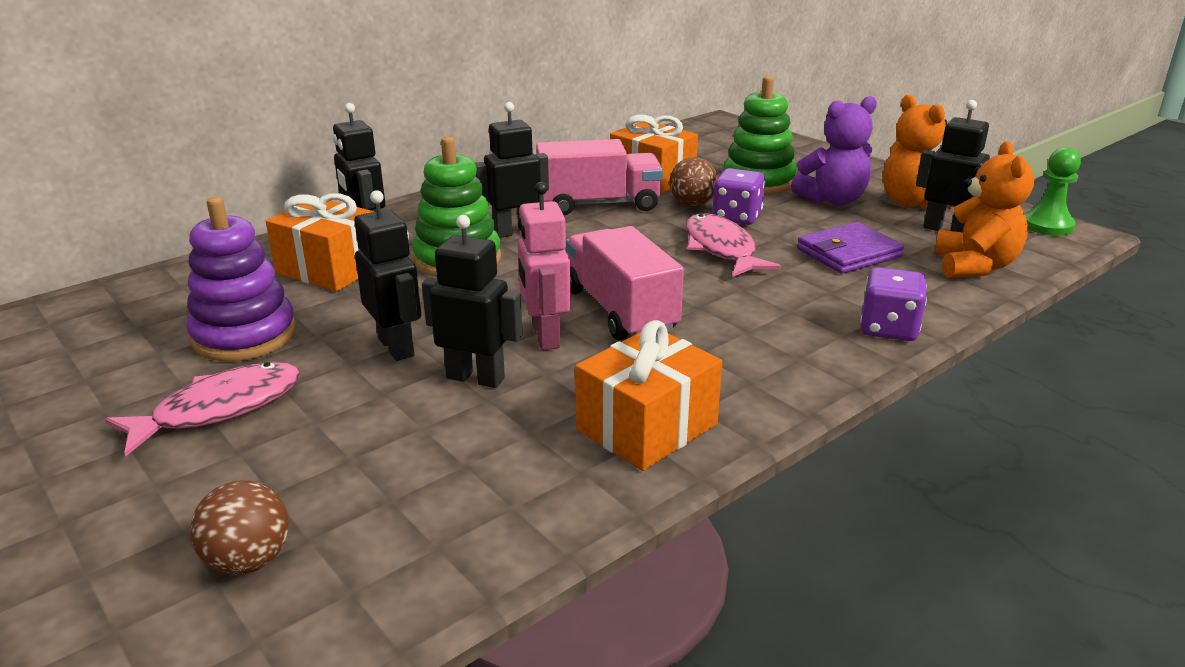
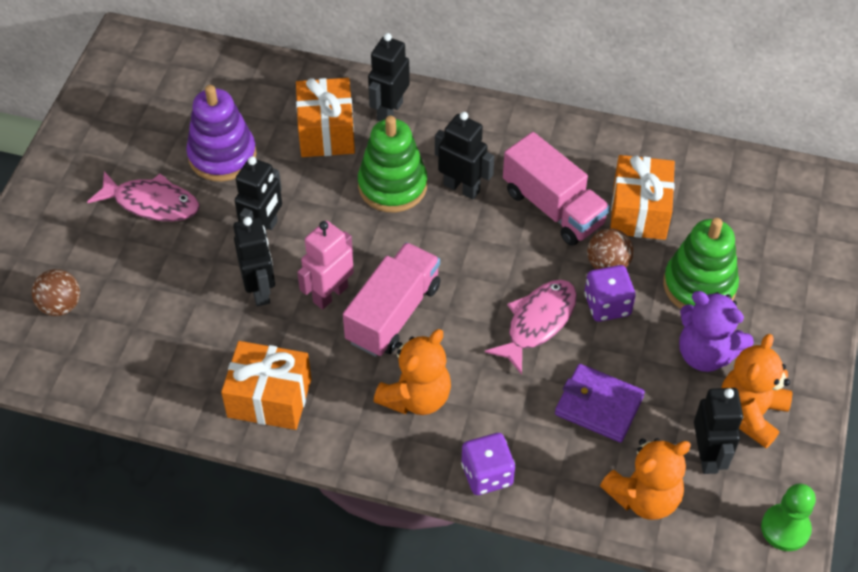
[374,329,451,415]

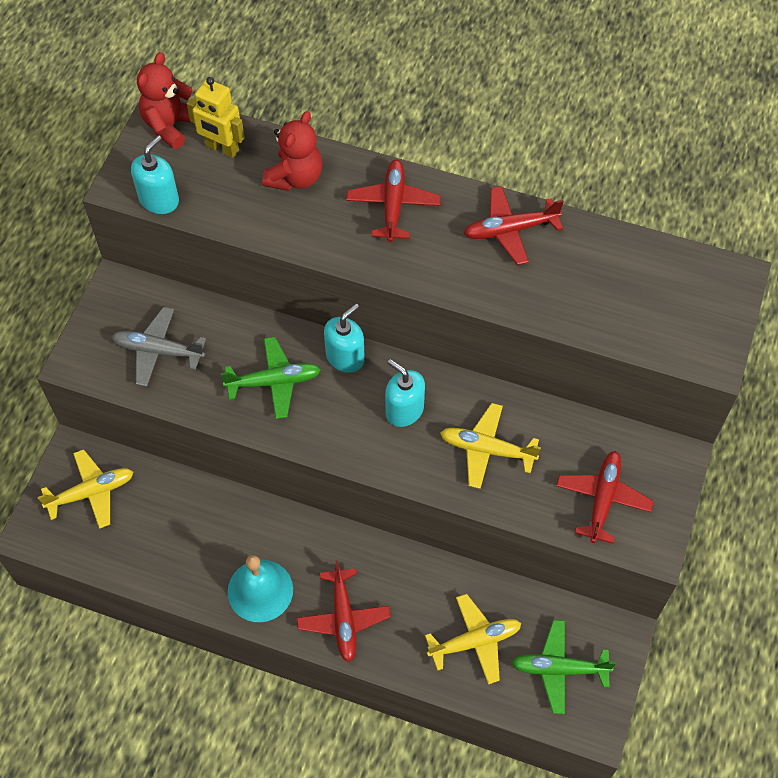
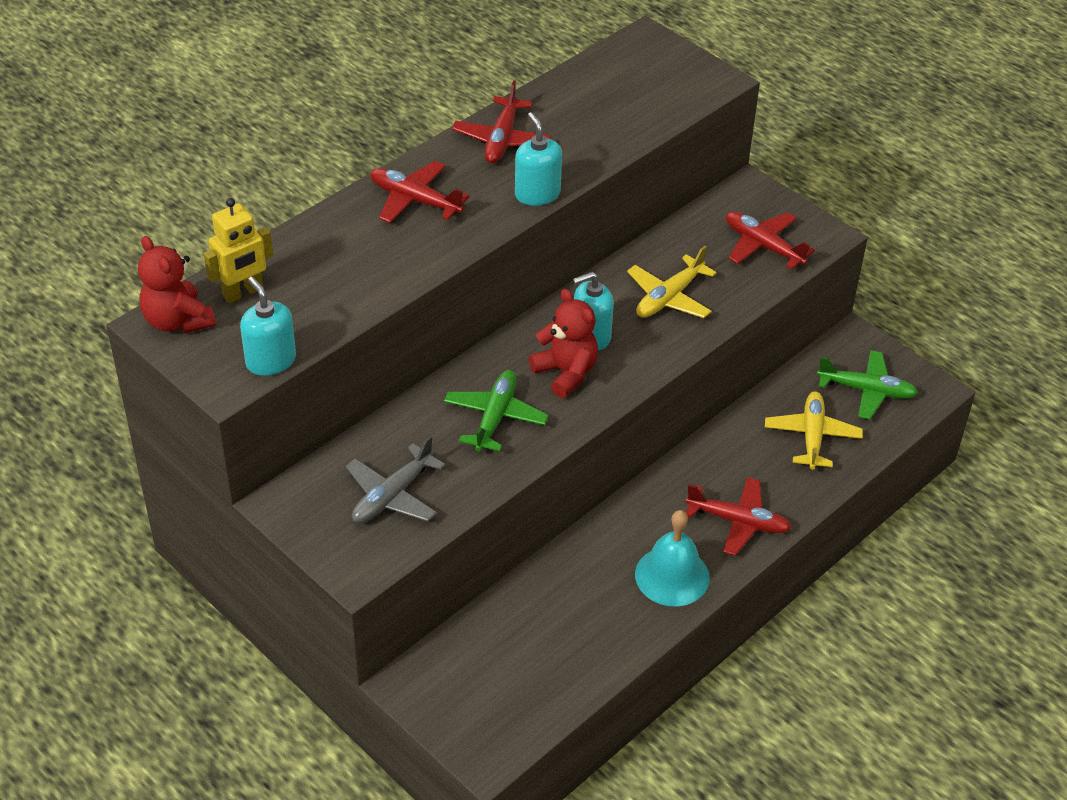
[529,289,598,398]
[515,112,562,206]
[38,449,133,529] (first image)
[817,350,918,420]

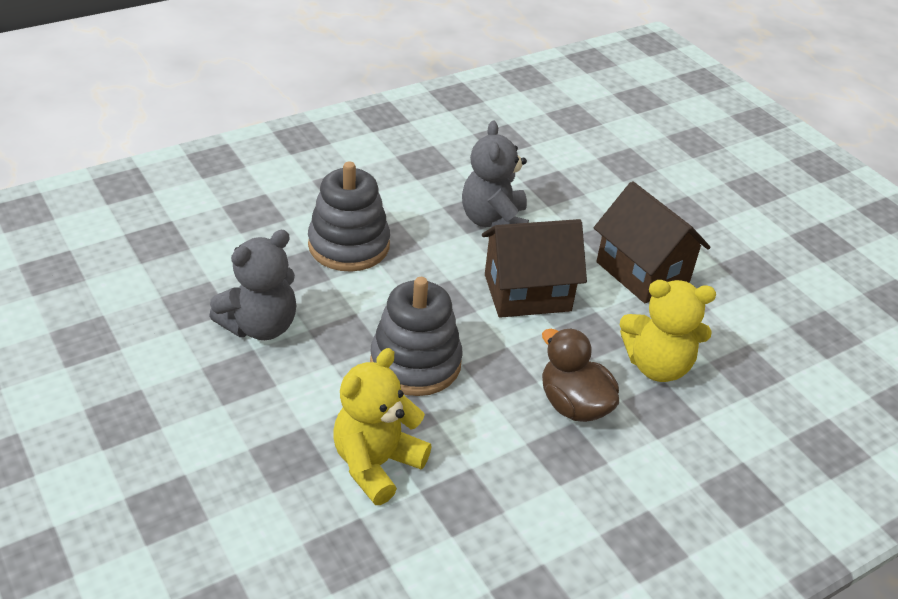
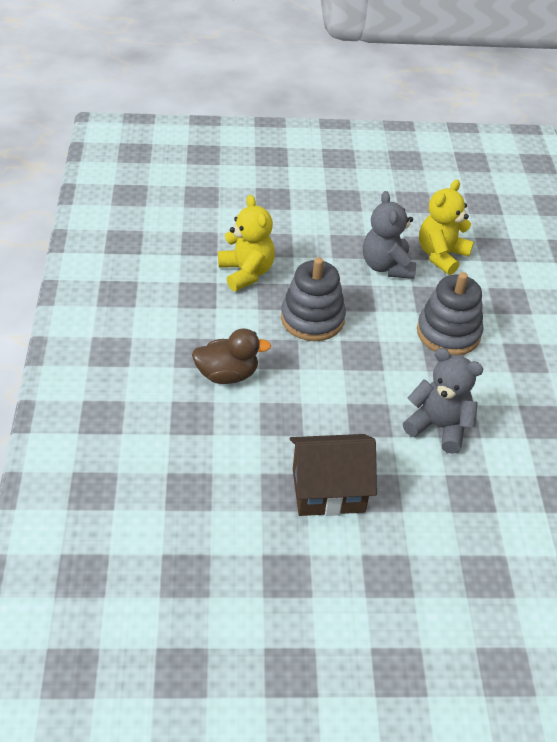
[482,219,587,318] (first image)
[419,179,474,275]

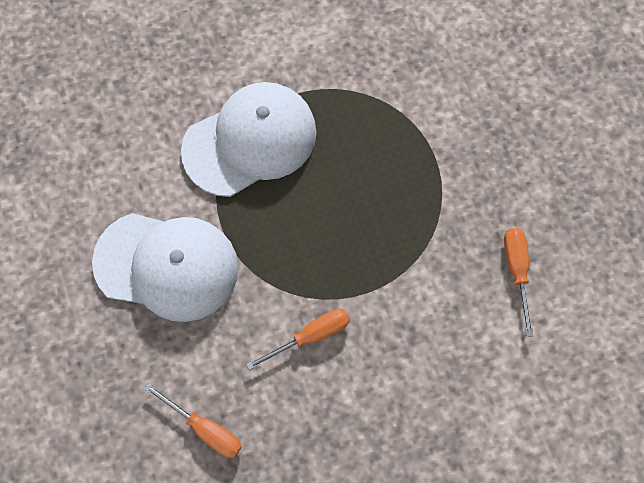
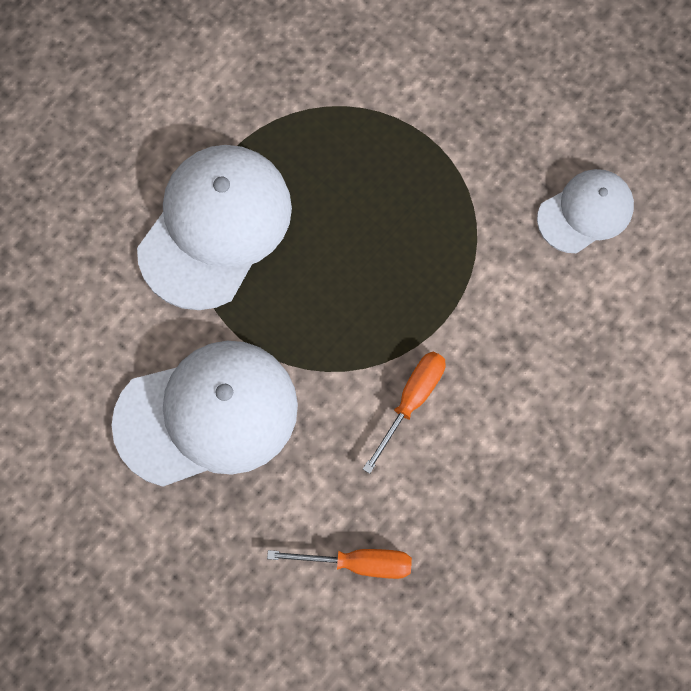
[537,169,634,253]

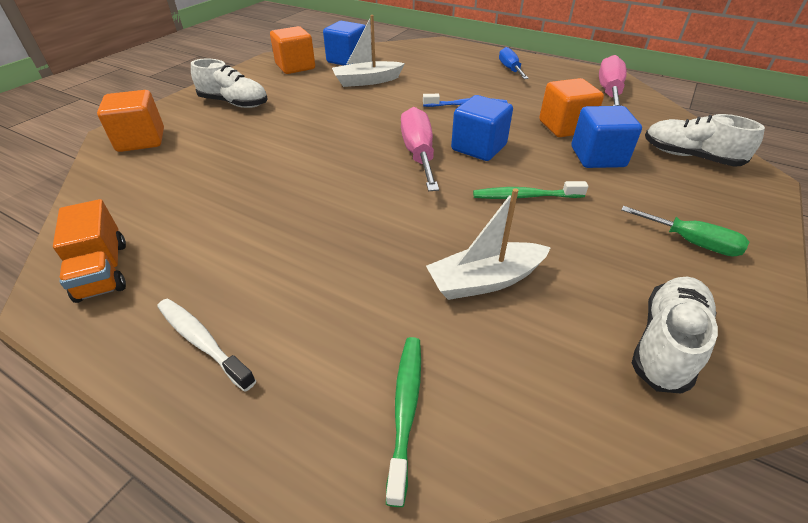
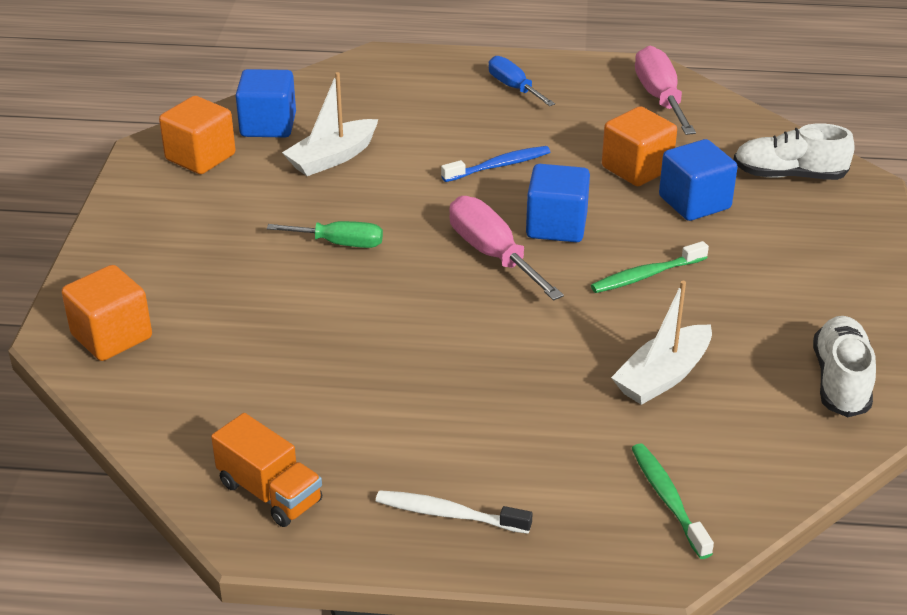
[191,59,268,108] (first image)
[267,221,383,248]

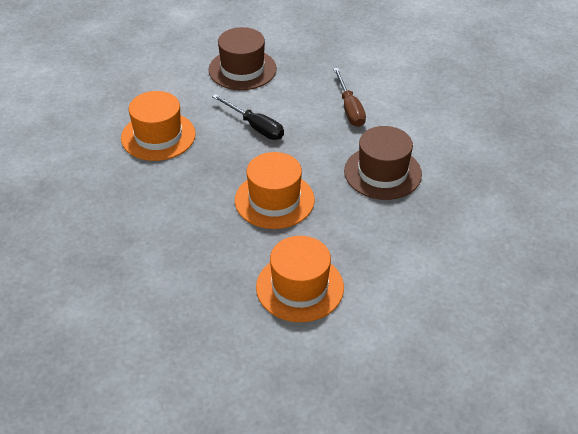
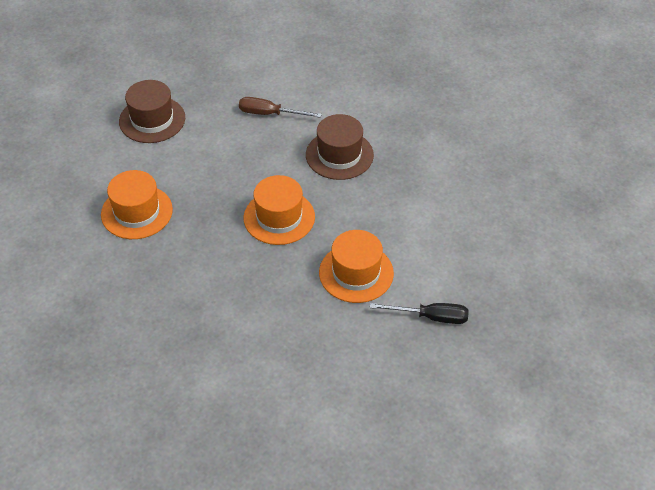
[239,97,322,118]
[370,303,469,324]

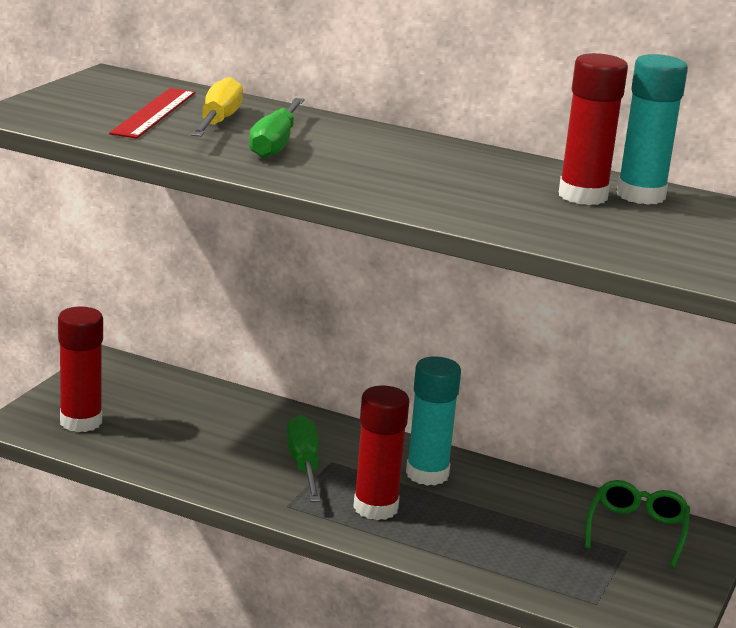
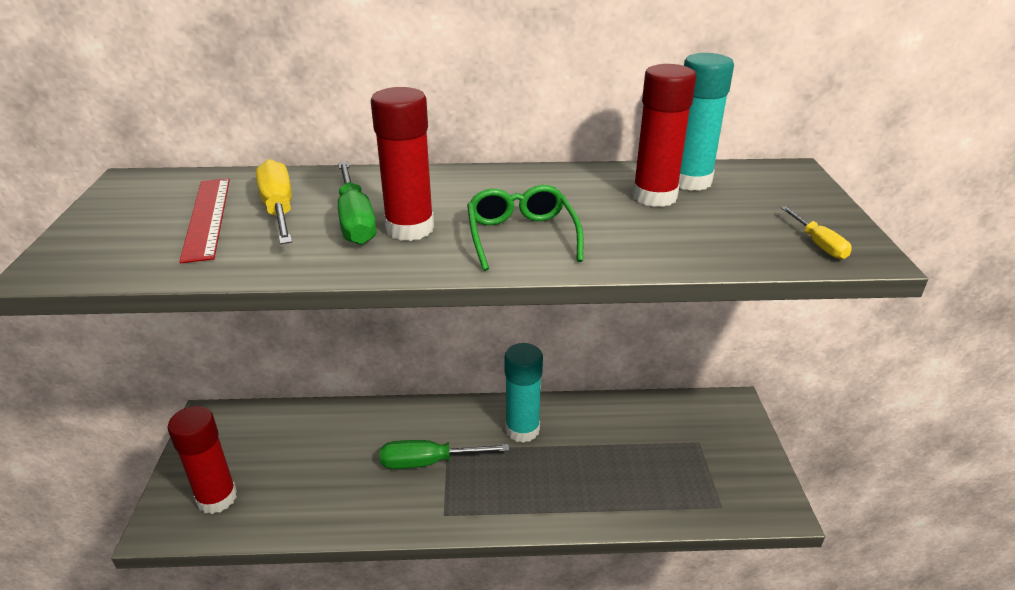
[371,87,434,241]
[380,440,510,469]
[467,185,584,271]
[781,206,852,259]

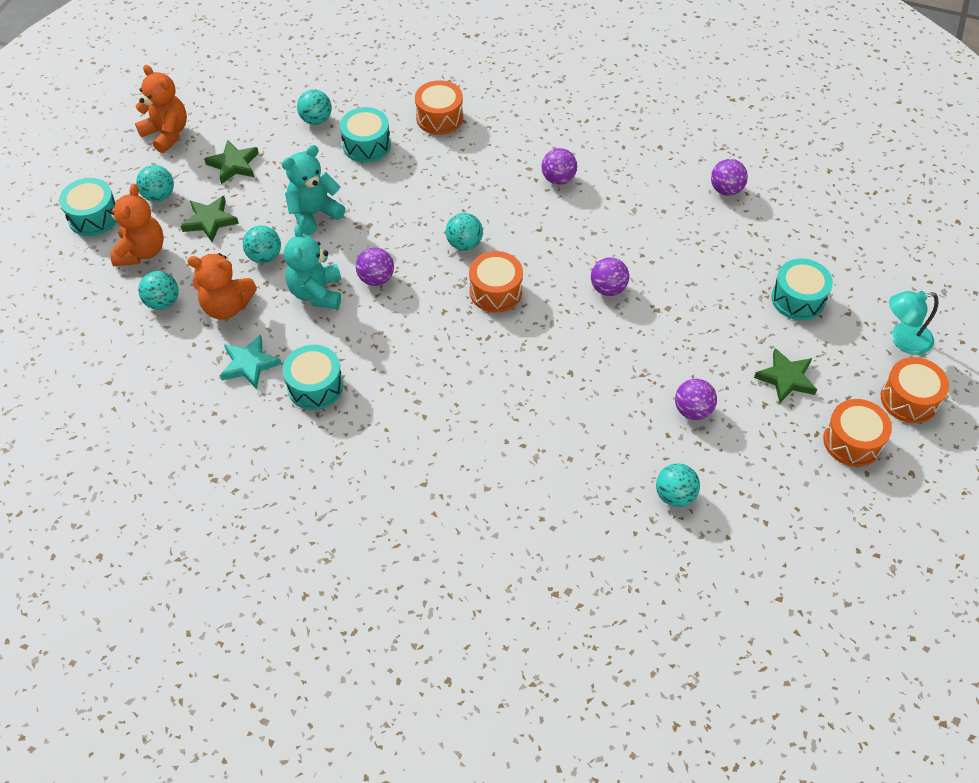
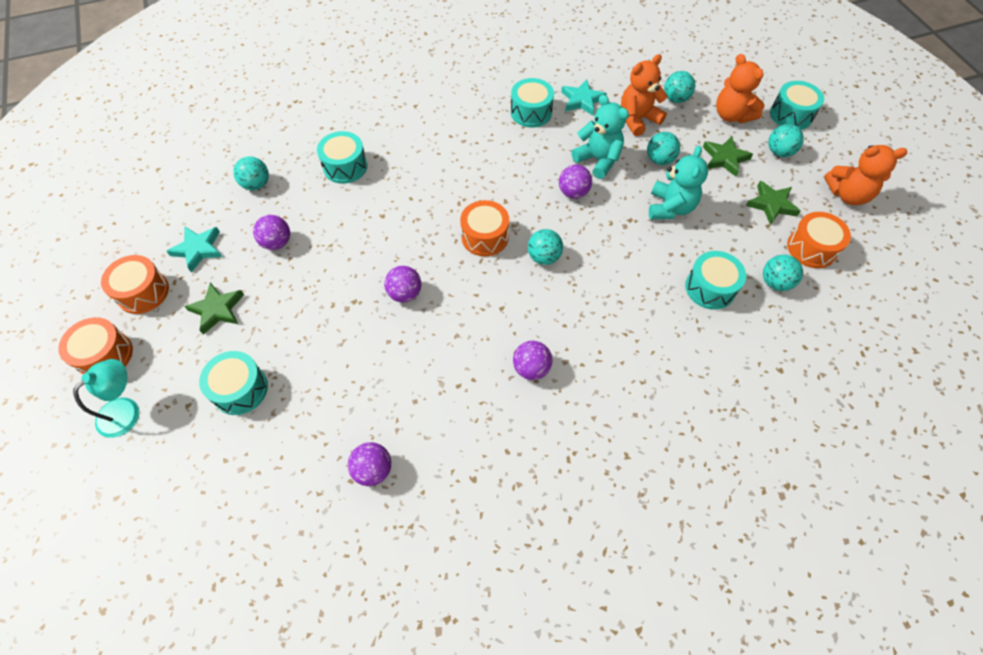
[787,212,851,268]
[317,131,367,184]
[166,227,222,273]

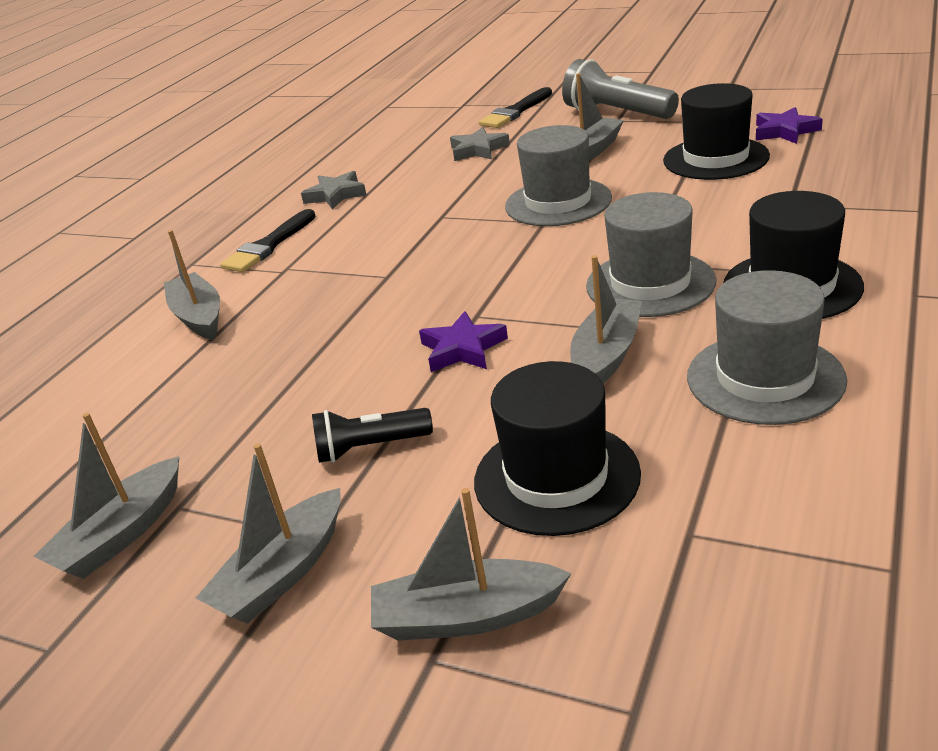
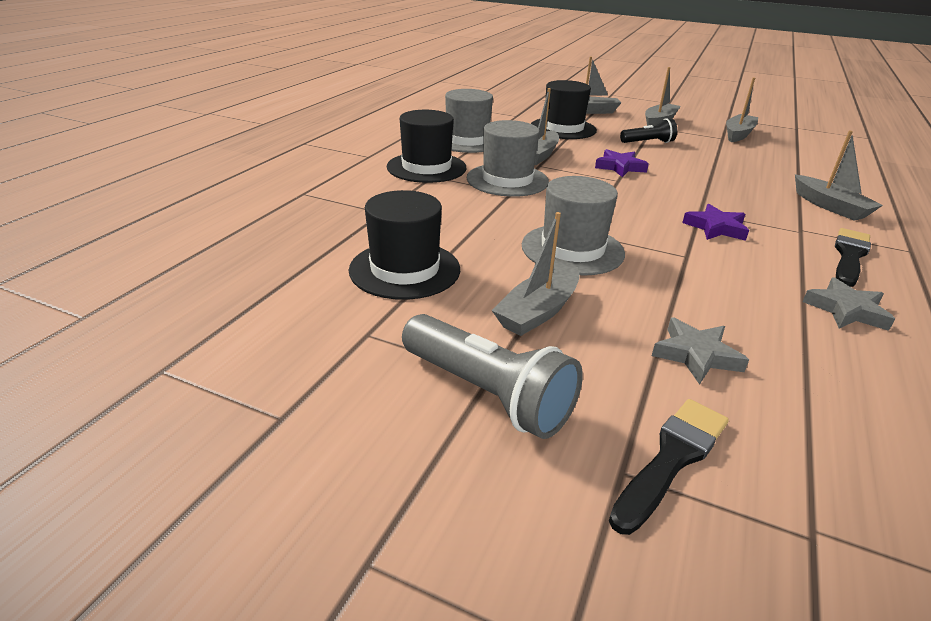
[682,204,749,241]

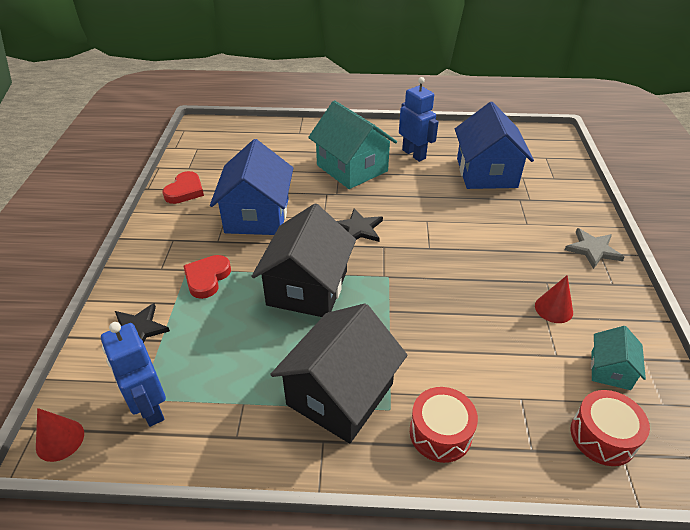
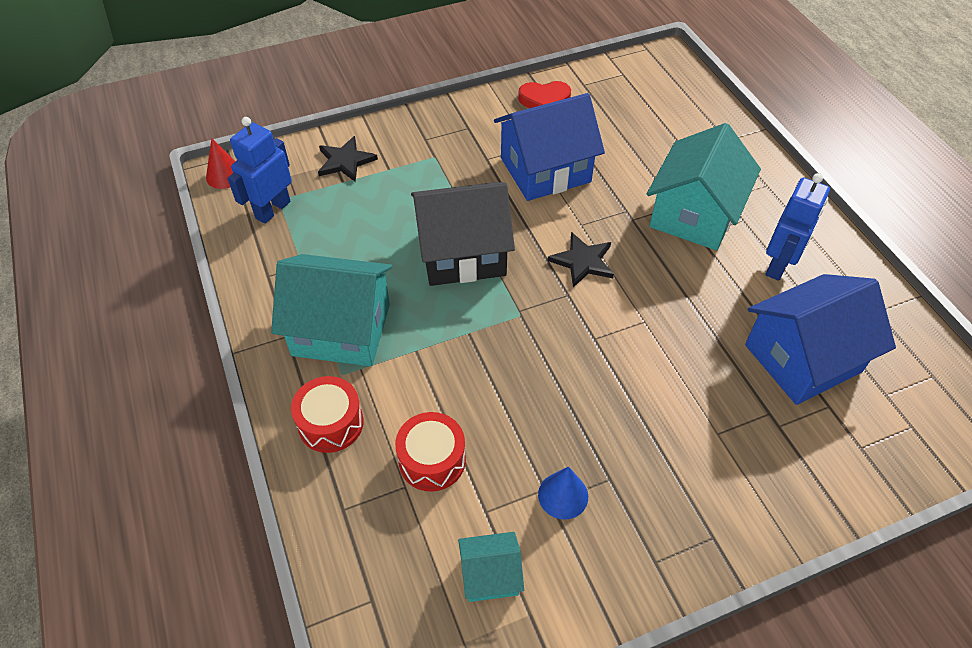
[565,228,625,269] (first image)
[183,255,231,299] (first image)
[538,466,588,520]
[271,254,393,366]
[395,412,466,492]

